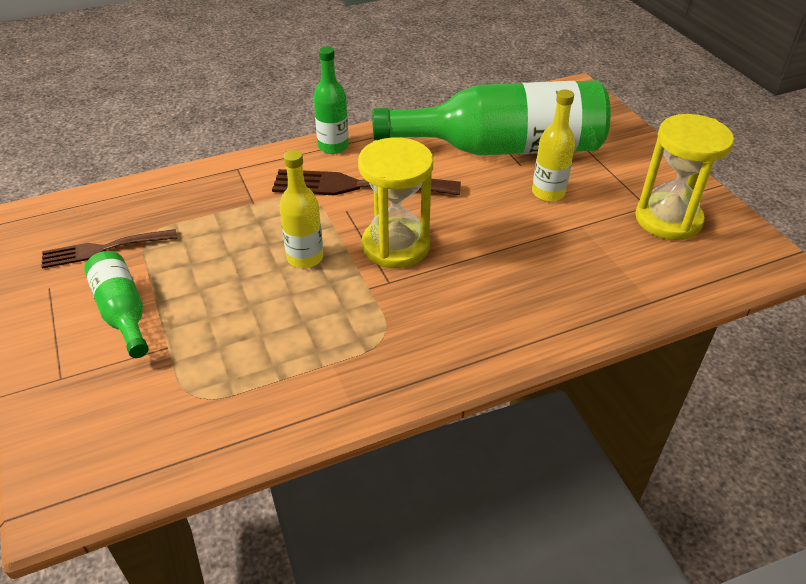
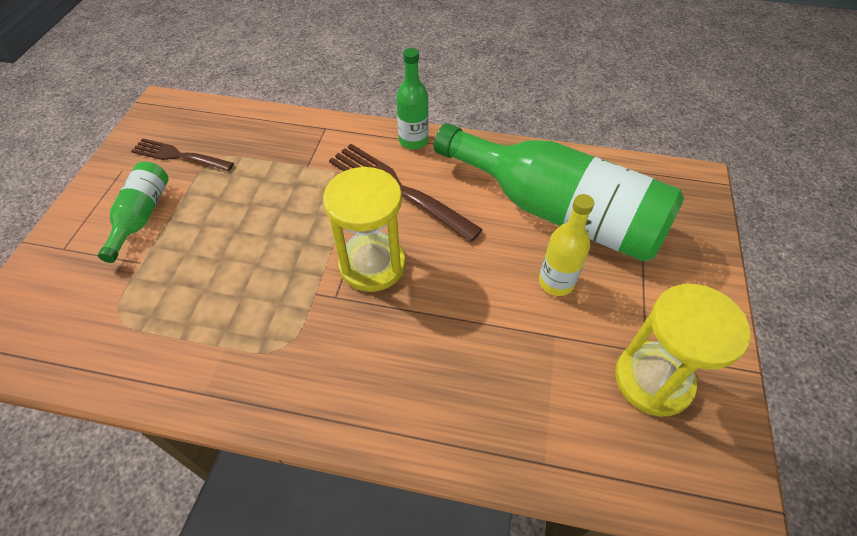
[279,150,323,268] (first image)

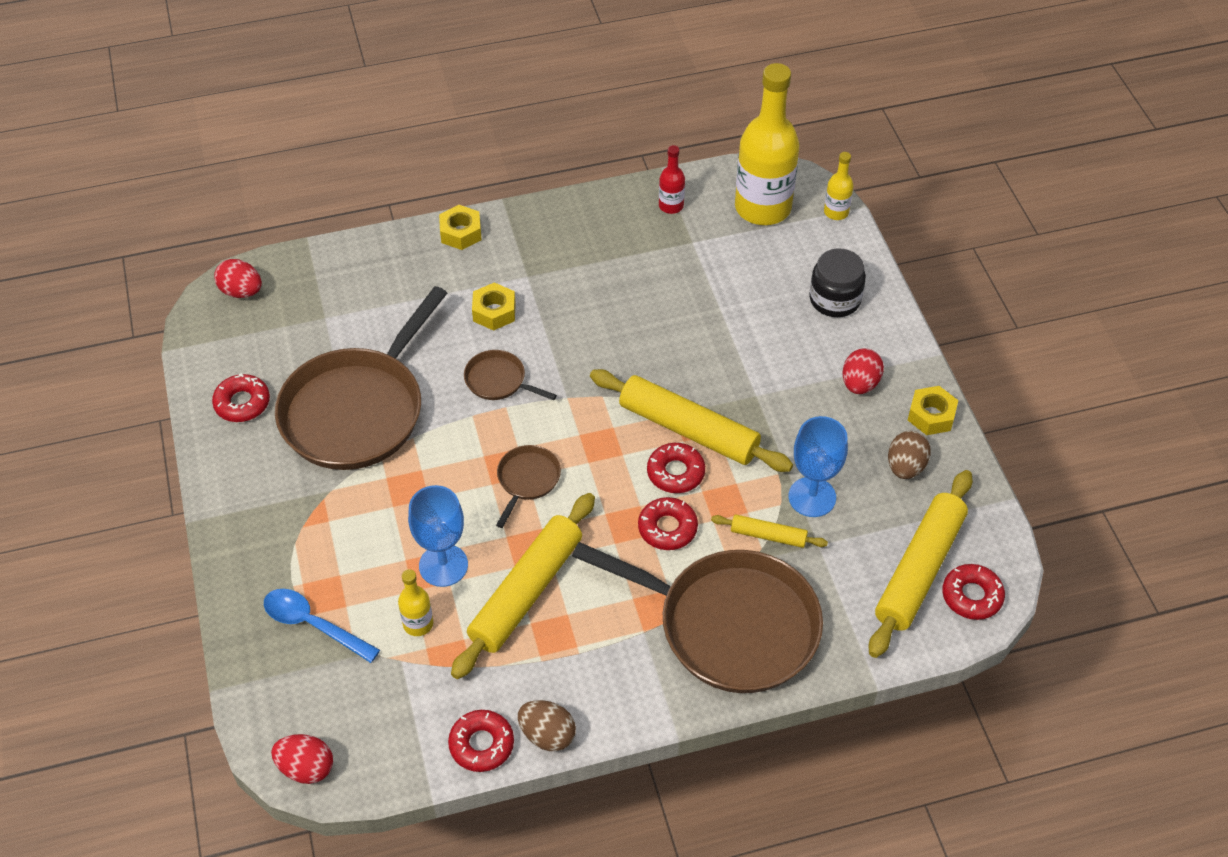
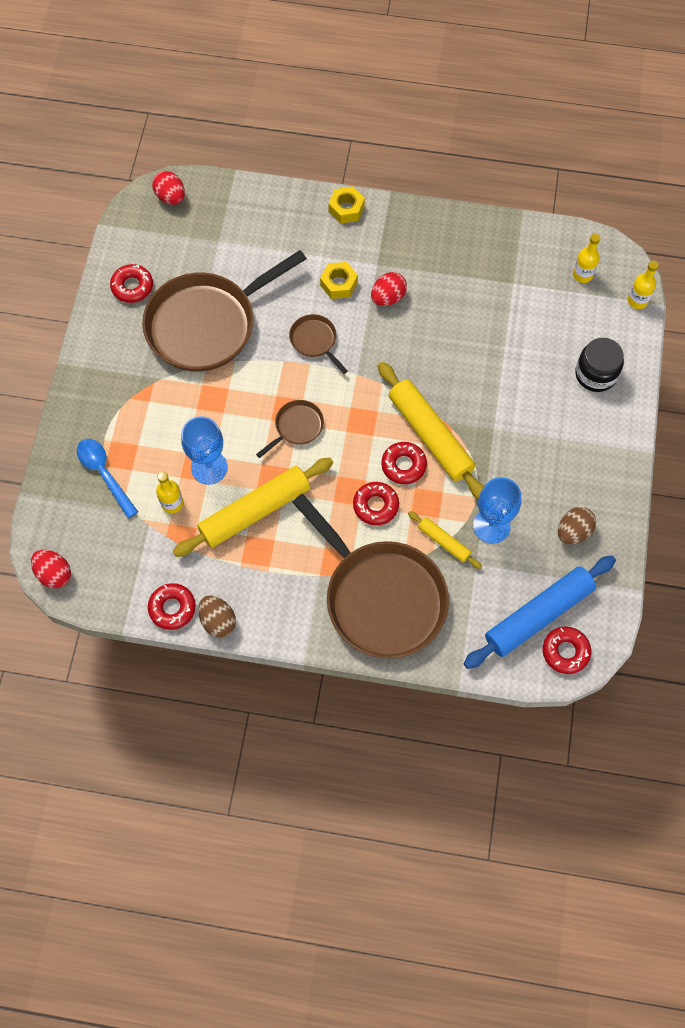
[573,234,600,283]
[659,145,685,214] (first image)
[371,272,407,306]
[908,386,958,435] (first image)
[463,556,616,669]

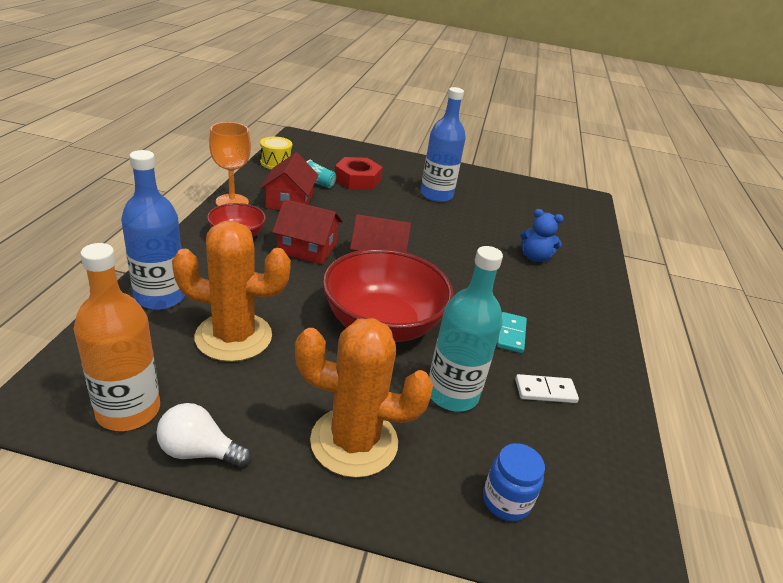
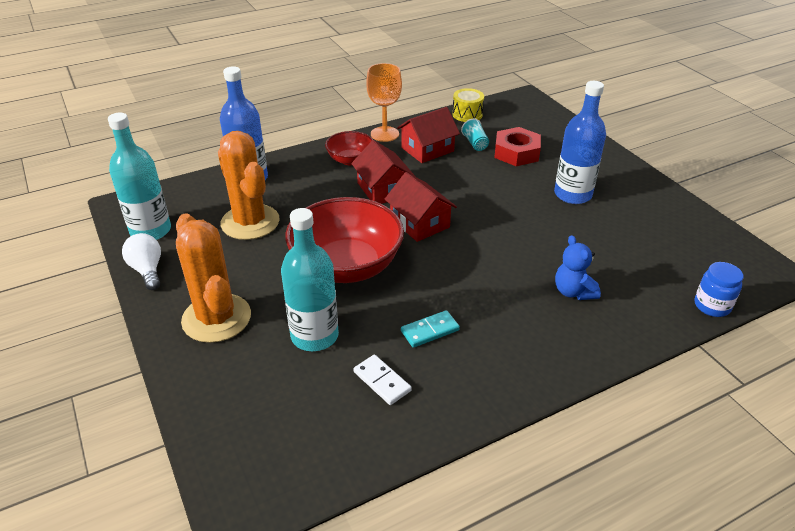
[108,113,171,240]
[695,262,743,317]

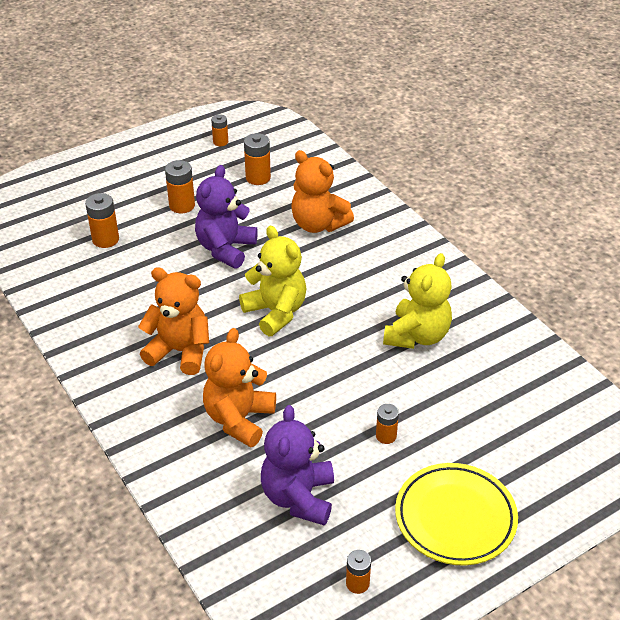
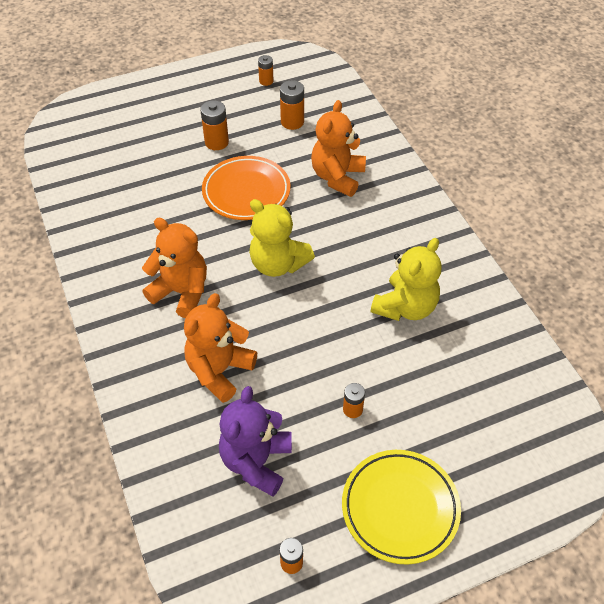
[311,100,366,197]
[202,156,290,220]
[85,193,119,248] (first image)
[249,199,315,277]

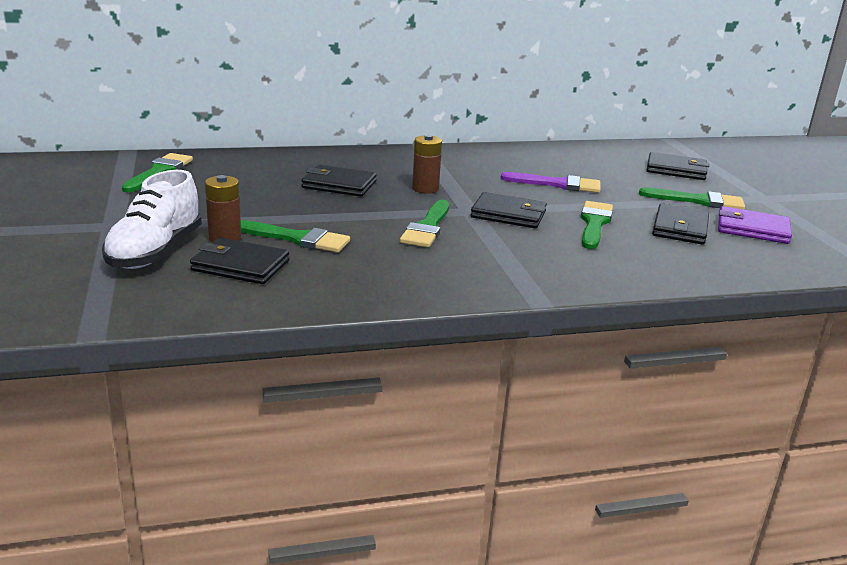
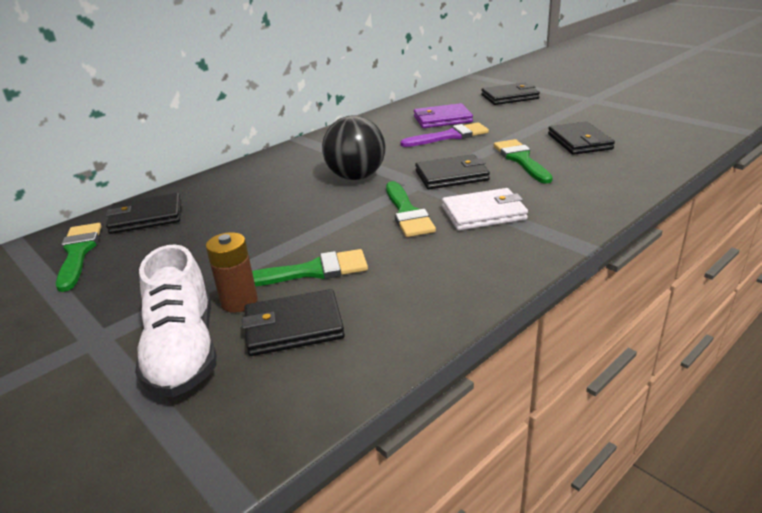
[322,115,385,180]
[105,193,181,234]
[639,187,745,210] (first image)
[414,103,473,128]
[442,188,528,230]

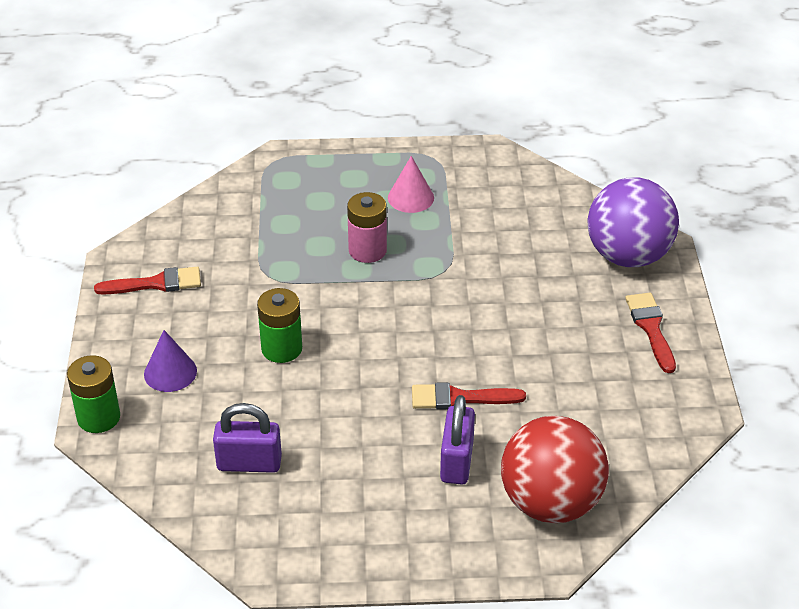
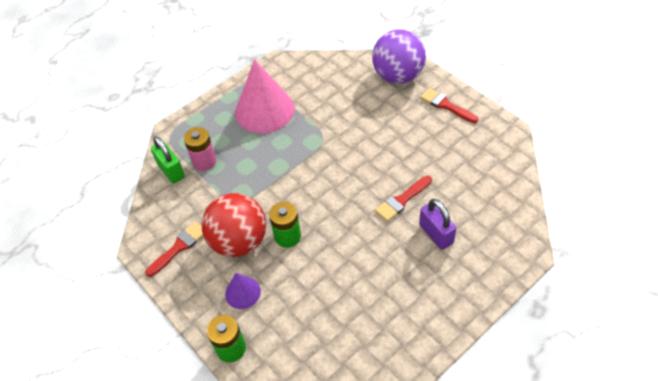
[235,59,295,133]
[184,127,217,171]
[213,403,282,473] (first image)
[202,193,266,257]
[151,136,185,184]

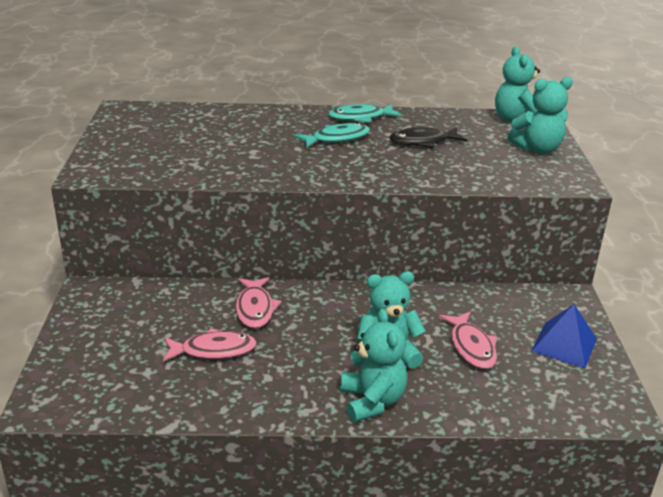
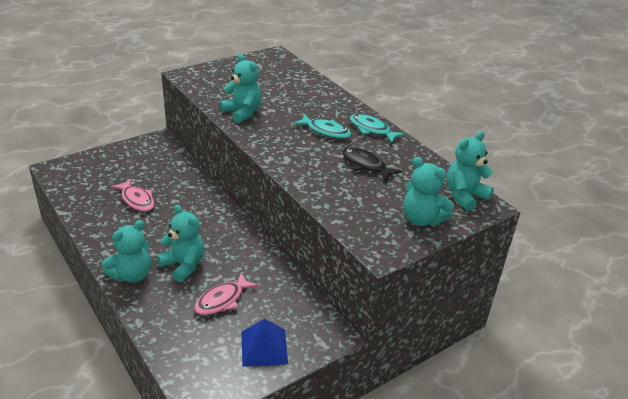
[236,277,281,328] (first image)
[220,54,262,123]

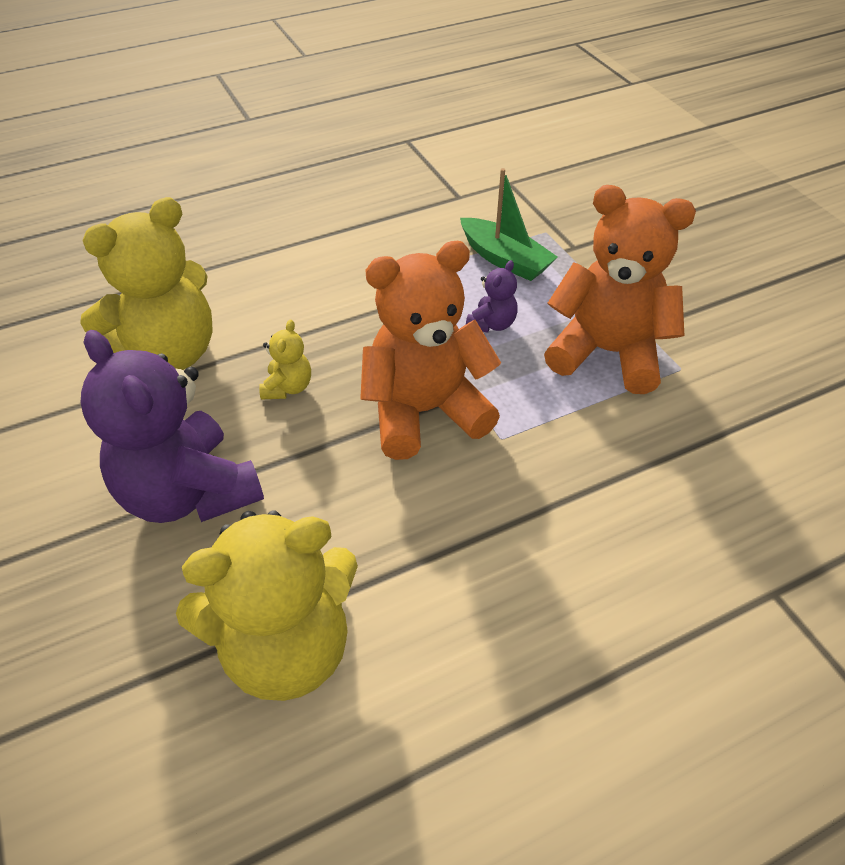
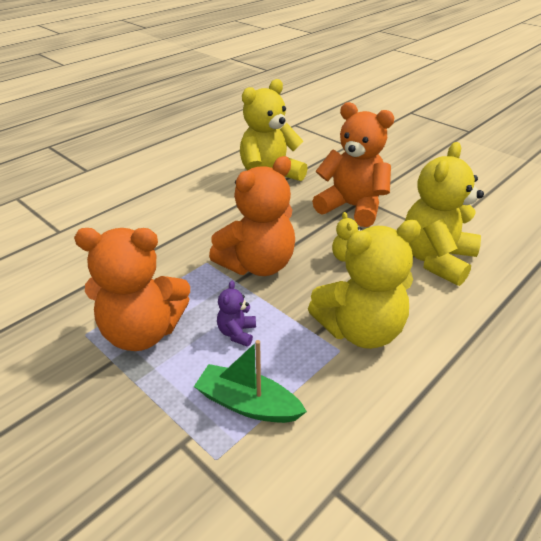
[312,102,395,227]
[308,220,421,349]

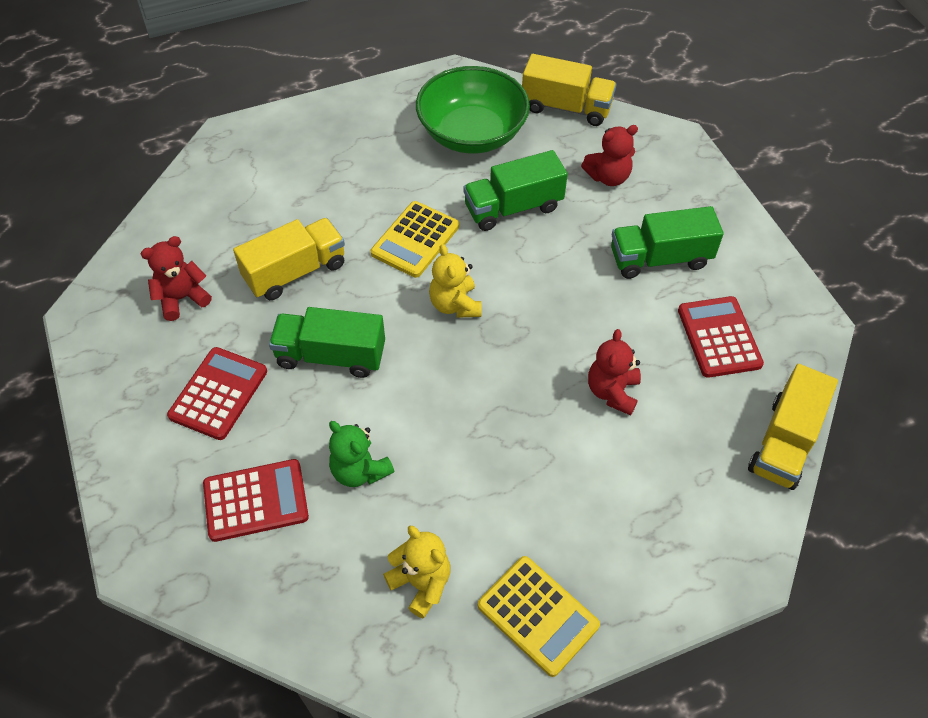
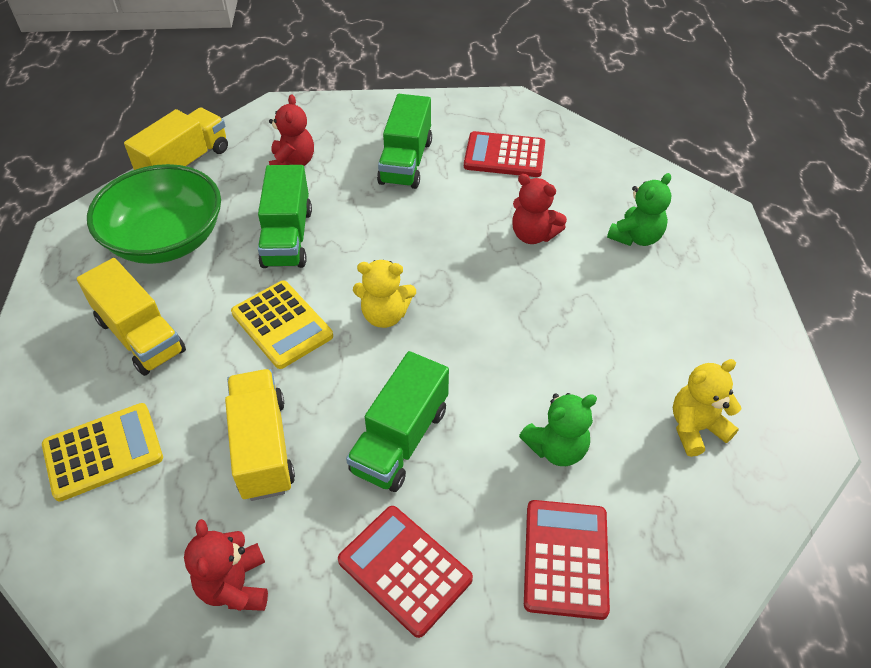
[77,258,186,376]
[42,403,163,502]
[607,173,671,246]

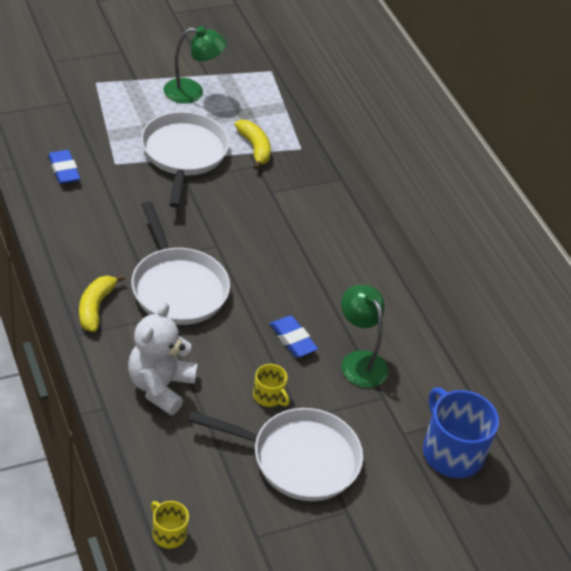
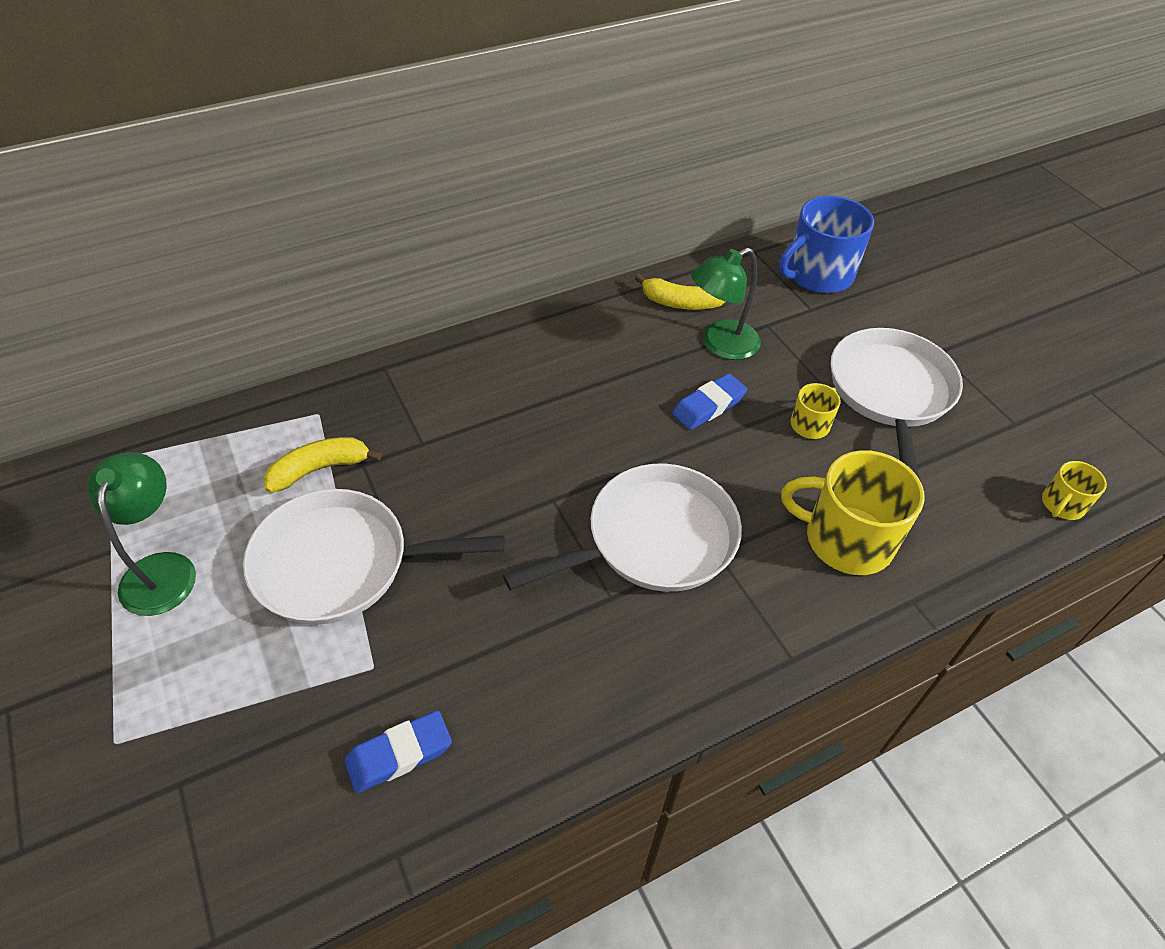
[635,274,725,310]
[781,450,925,575]

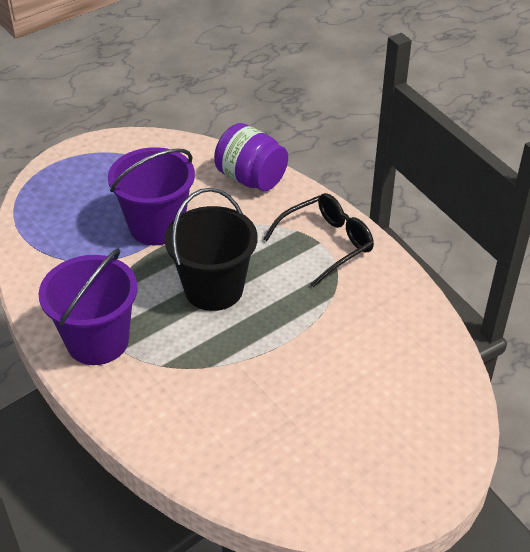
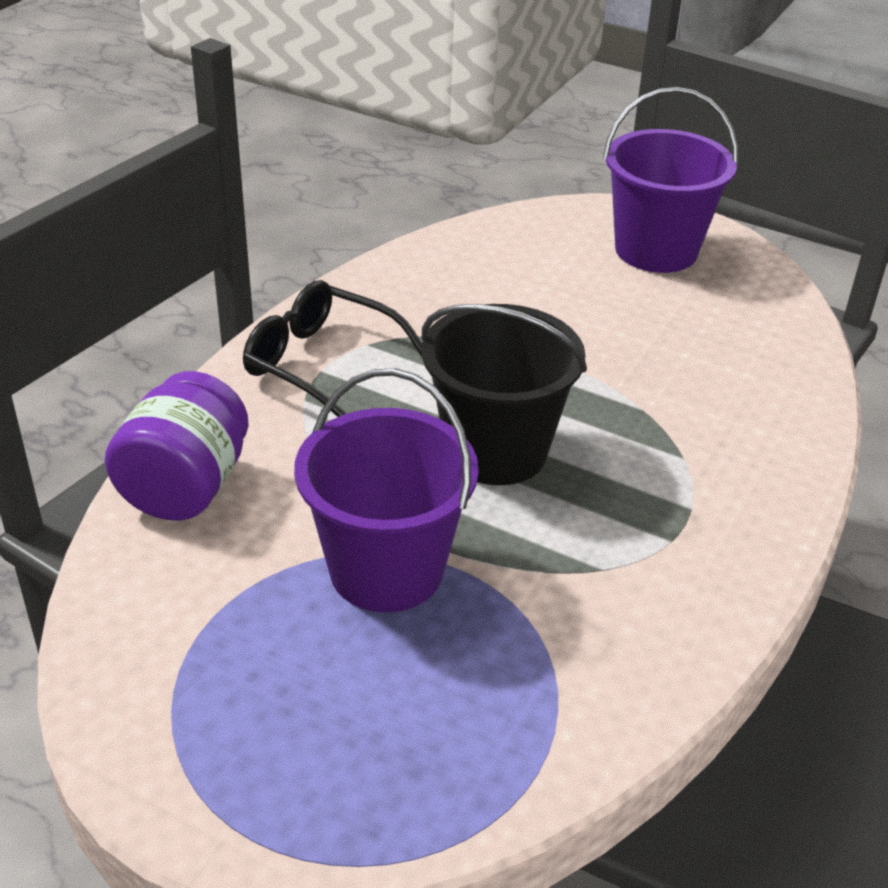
[603,87,738,273]

